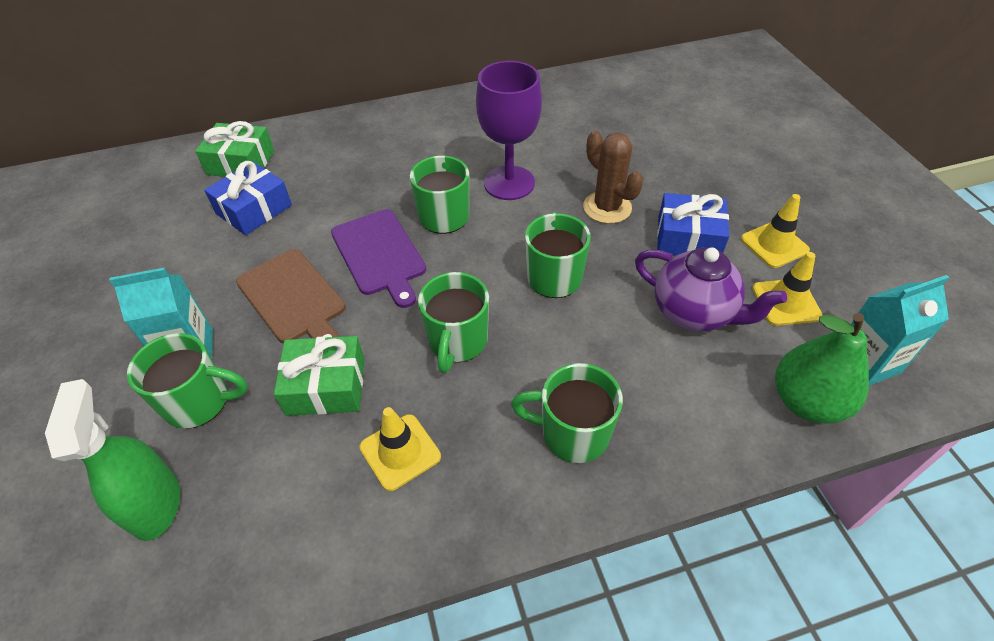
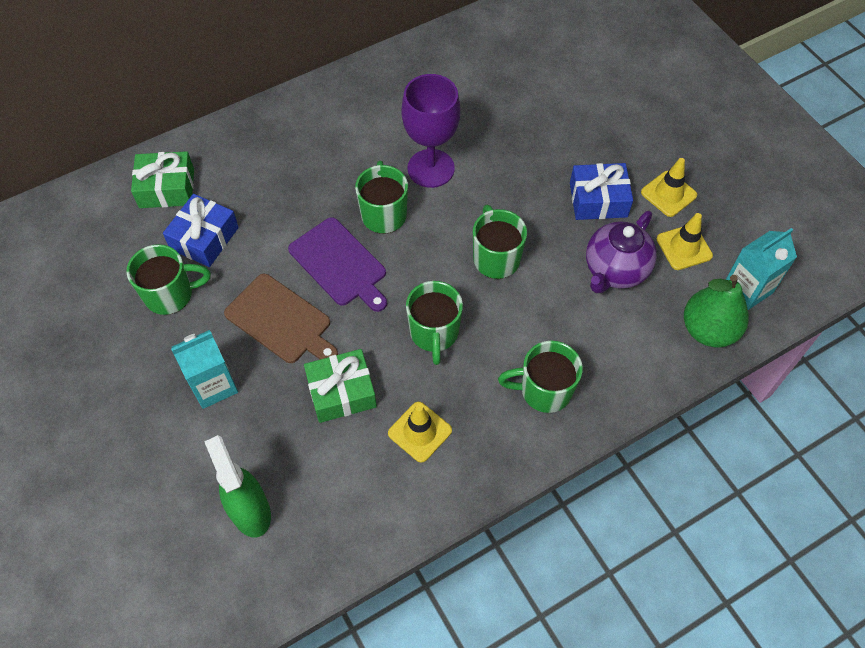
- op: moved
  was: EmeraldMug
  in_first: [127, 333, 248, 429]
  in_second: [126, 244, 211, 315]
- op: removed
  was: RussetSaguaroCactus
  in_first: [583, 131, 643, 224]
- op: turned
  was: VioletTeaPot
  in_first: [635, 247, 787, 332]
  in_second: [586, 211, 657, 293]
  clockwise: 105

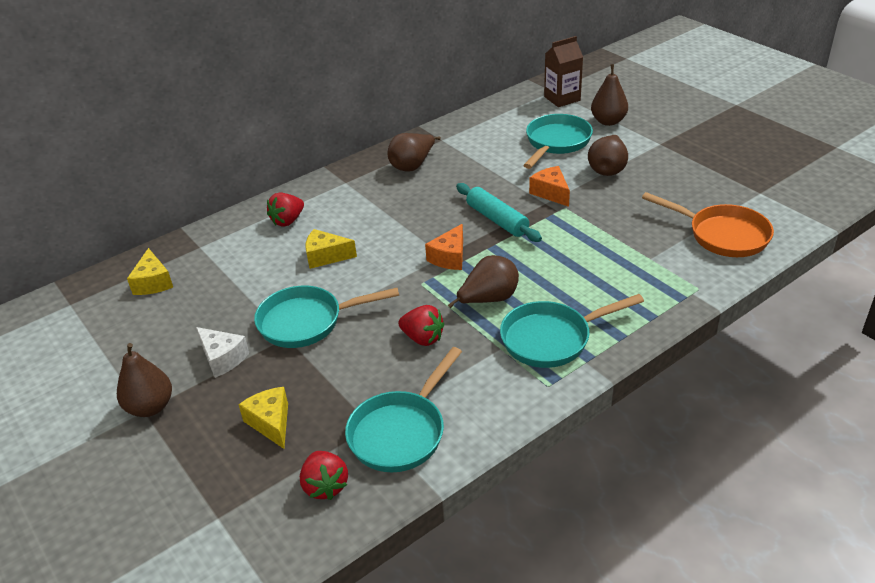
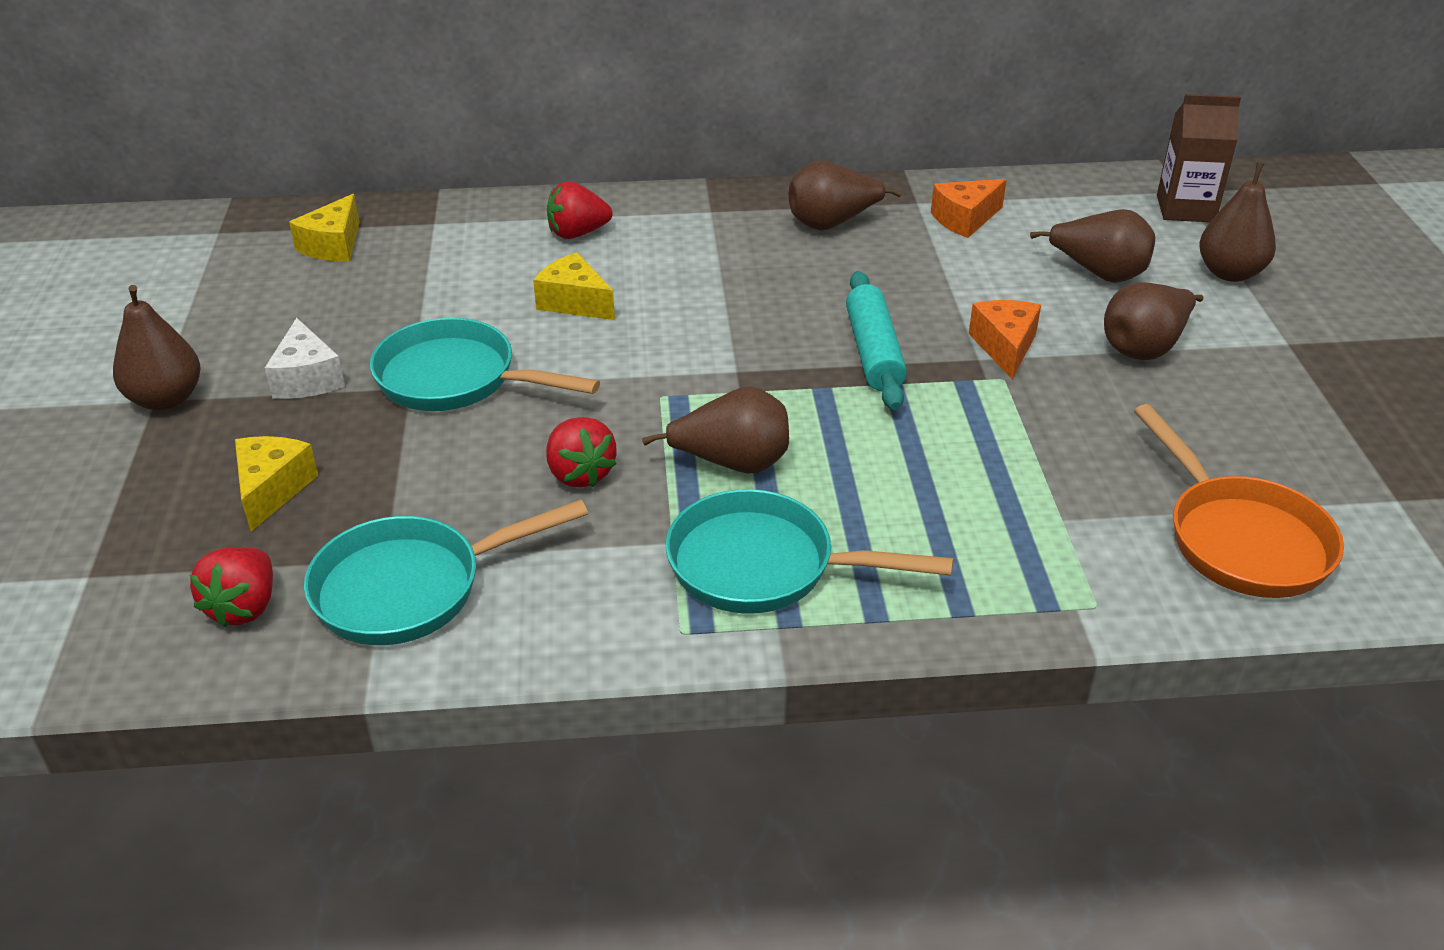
- op: moved
  was: OrangeCheese
  in_first: [425, 224, 463, 270]
  in_second: [931, 179, 1007, 238]
- op: replaced
  was: TealSkillet
  now: RussetPearFruit
  in_first: [523, 114, 593, 169]
  in_second: [1030, 209, 1155, 283]

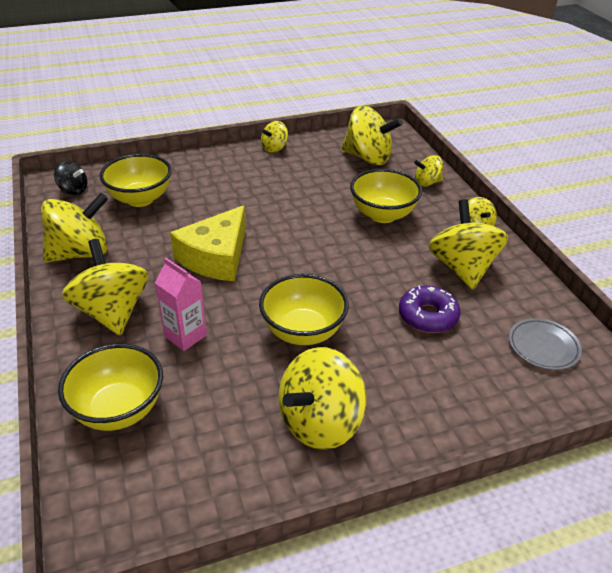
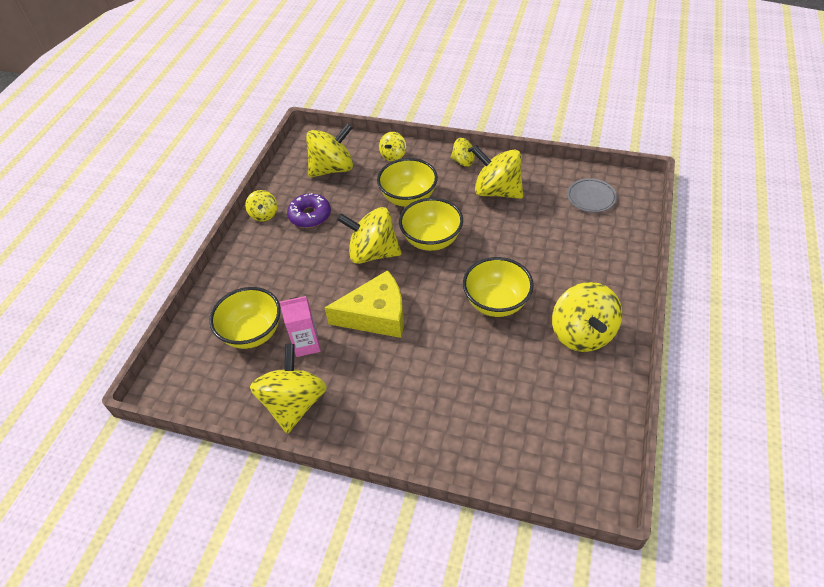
- op: removed
  was: EbonyWhirligig
  in_first: [54, 161, 87, 195]
- op: moved
  was: YellowBowl
  in_first: [58, 344, 163, 431]
  in_second: [399, 198, 463, 251]
- op: moved
  was: YellowWhirligig
  in_first: [62, 239, 149, 336]
  in_second: [337, 207, 402, 264]
- op: moved
  was: RosePinkMilkCarton
  in_first: [155, 258, 207, 351]
  in_second: [280, 296, 320, 357]
- op: turned
  was: YellowCheese
  in_first: [170, 205, 246, 281]
  in_second: [325, 270, 404, 338]
  clockwise: -75
- op: moved
  was: VioletDonut
  in_first: [399, 285, 461, 333]
  in_second: [287, 193, 331, 228]

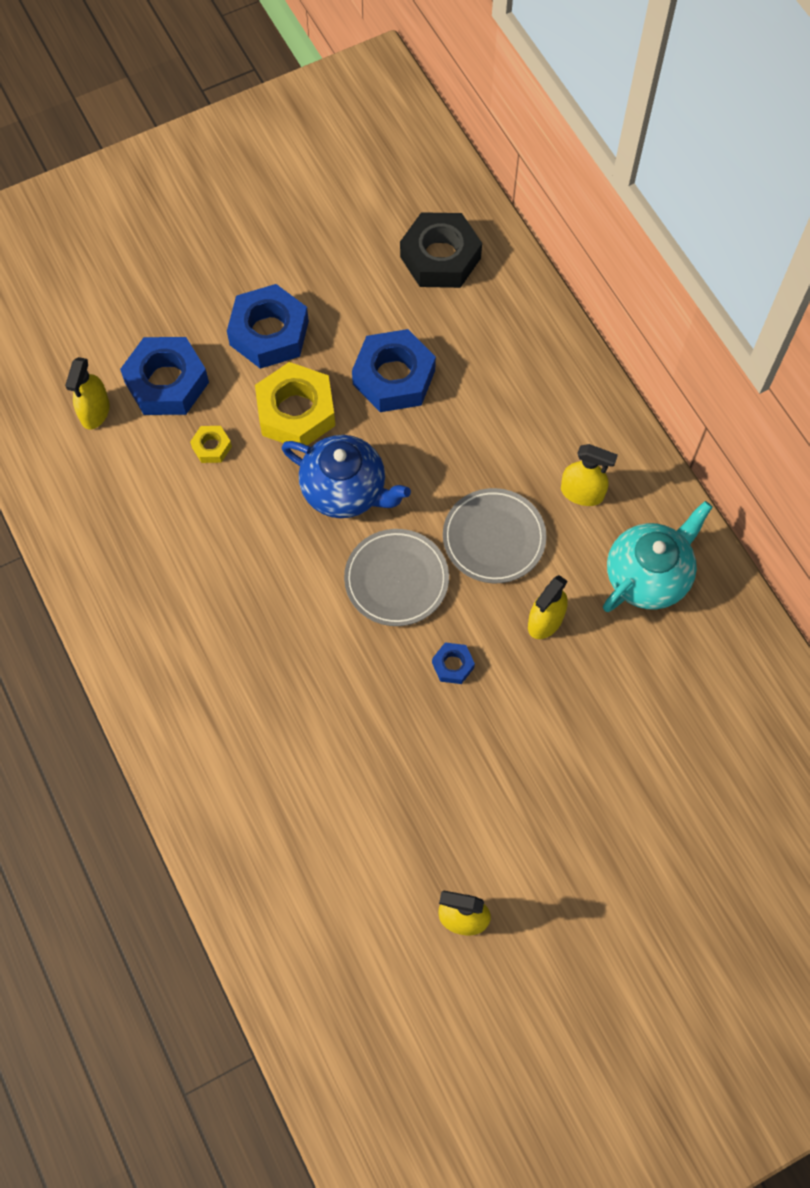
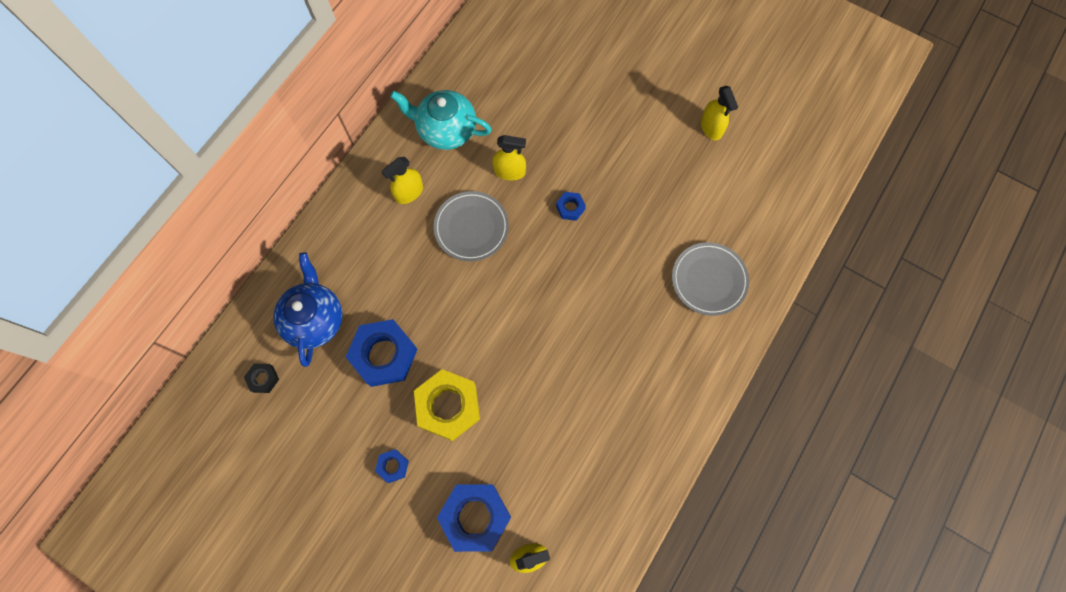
- op: removed
  was: YellowHexNut
  in_first: [190, 426, 232, 463]
- op: resized
  was: CobaltHexNut
  in_first: [227, 284, 309, 369]
  in_second: [375, 449, 409, 483]
  ratio: 0.47
- op: moved
  was: CobaltTeaPot
  in_first: [282, 435, 411, 518]
  in_second: [274, 252, 343, 367]
- op: moved
  was: AshGreyFlatDish
  in_first: [344, 529, 449, 626]
  in_second: [672, 242, 749, 316]
- op: resized
  was: EbonyHexNut
  in_first: [400, 212, 482, 288]
  in_second: [244, 364, 279, 393]
  ratio: 0.47
- op: turned
  was: YellowSprayBottle
  in_first: [561, 444, 618, 506]
  in_second: [382, 157, 423, 204]
  clockwise: -120

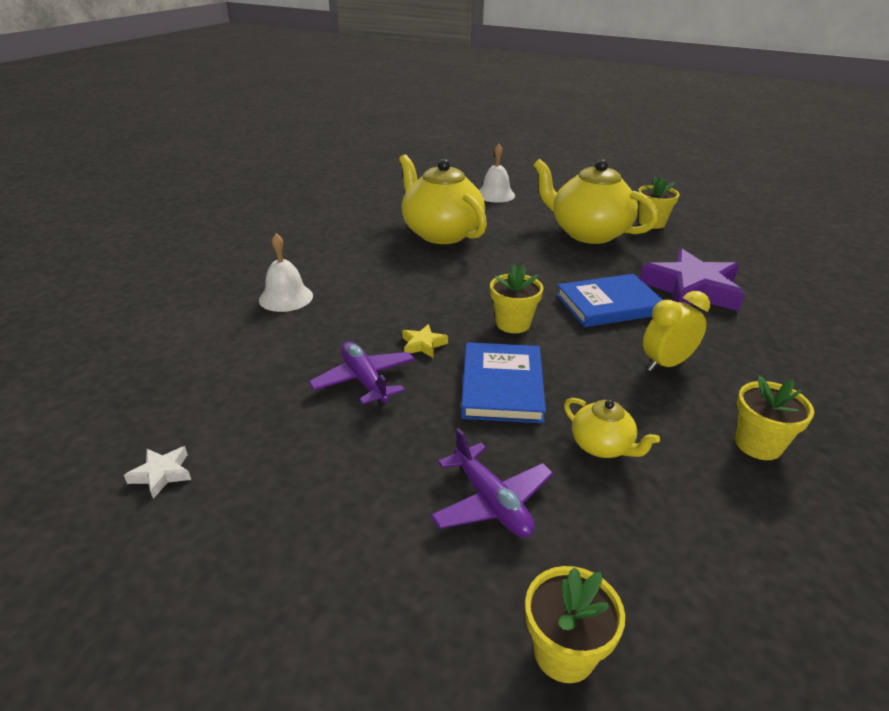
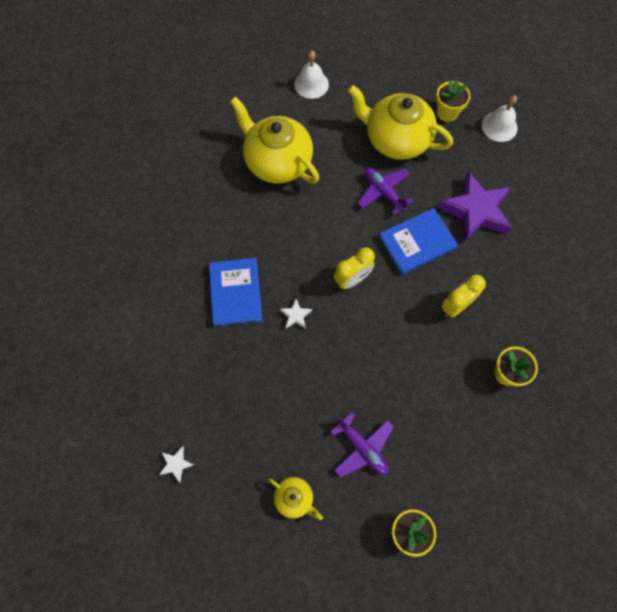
- op: moved
  was: SnowWhiteSchoolBell
  in_first: [259, 233, 313, 312]
  in_second: [482, 95, 517, 142]
- op: moved
  was: VioletAeroplane
  in_first: [309, 342, 415, 406]
  in_second: [357, 168, 414, 215]
- op: recoloured
  was: YellowFivePointedStar
  now: SnowWhiteFivePointedStar
  in_first: [402, 324, 448, 358]
  in_second: [280, 299, 312, 329]
- op: moved
  was: CobaltBook
  in_first: [461, 342, 546, 423]
  in_second: [209, 258, 263, 327]
- op: replaced
  was: YellowPottedPlant
  now: YellowBedsideClock
  in_first: [490, 265, 543, 333]
  in_second: [334, 247, 375, 289]
- op: moved
  was: YellowTeaPot
  in_first: [564, 398, 660, 458]
  in_second: [268, 477, 323, 520]

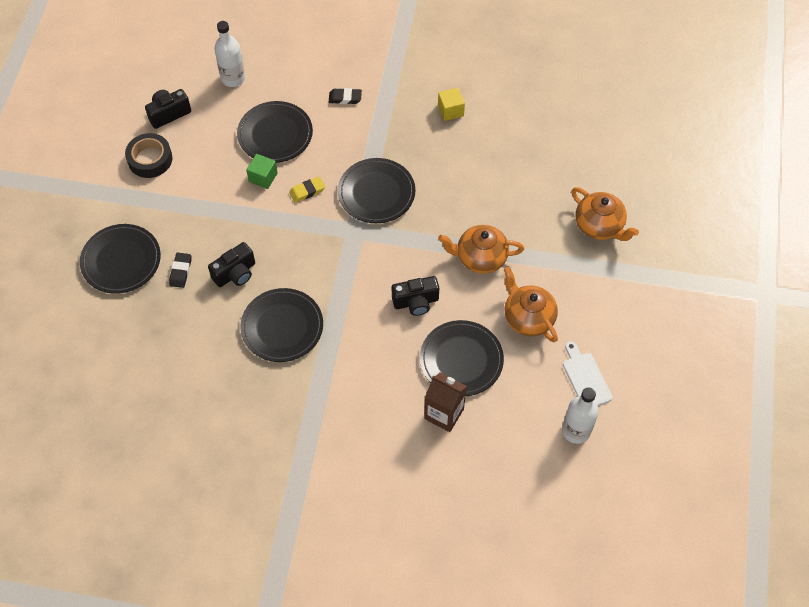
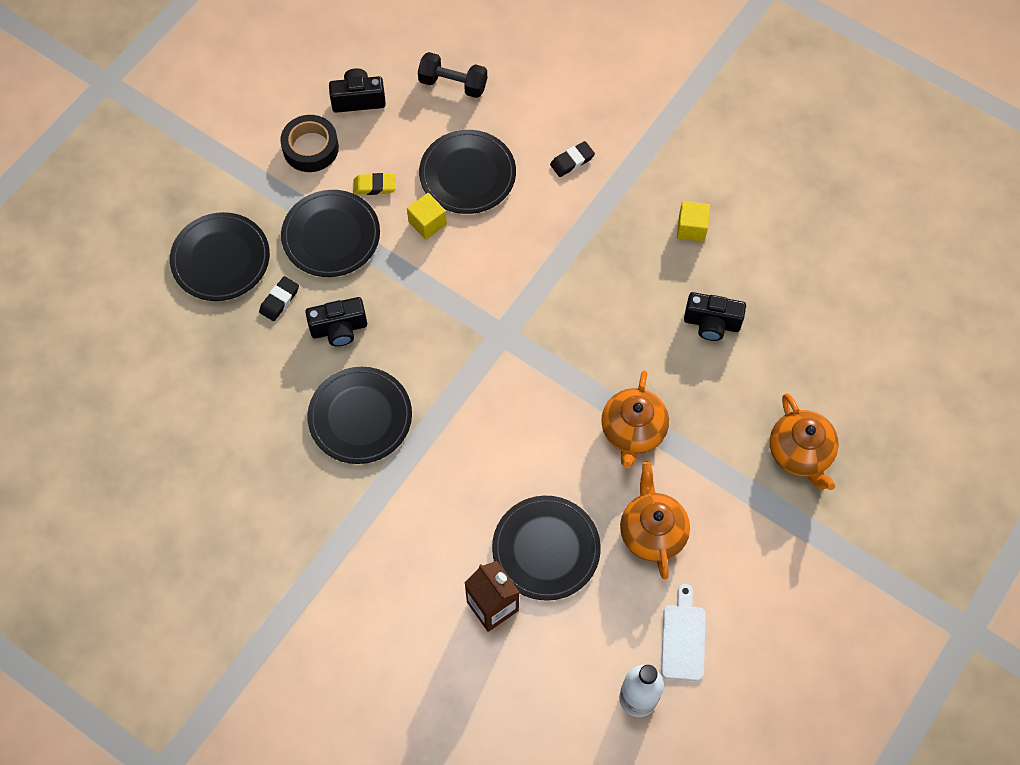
- op: replaced
  was: SnowWhiteDrinkBottle
  now: EbonyFreeWeight
  in_first: [214, 21, 245, 87]
  in_second: [418, 52, 487, 98]
- op: recoloured
  was: EmeraldBlock
  now: YellowBlock
  in_first: [246, 154, 278, 189]
  in_second: [407, 193, 447, 240]
- op: moved
  was: YellowEraser
  in_first: [289, 177, 325, 203]
  in_second: [353, 173, 396, 195]
- op: turned
  was: EbonyEraser
  in_first: [329, 88, 362, 104]
  in_second: [550, 141, 595, 177]
  clockwise: -60
- op: moved
  was: EbonyFlatDish
  in_first: [338, 158, 415, 223]
  in_second: [281, 190, 380, 277]
- op: moved
  was: EbonyCompactCamera
  in_first: [392, 276, 439, 316]
  in_second: [684, 292, 746, 341]
- op: turned
  was: OrangeTeaPot
  in_first: [438, 225, 524, 274]
  in_second: [601, 371, 669, 468]
  clockwise: -105

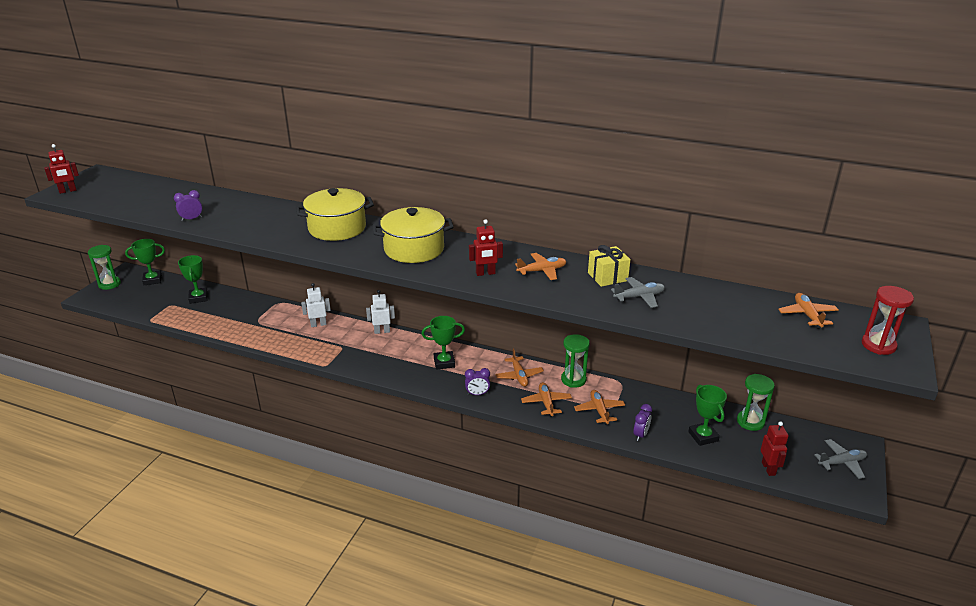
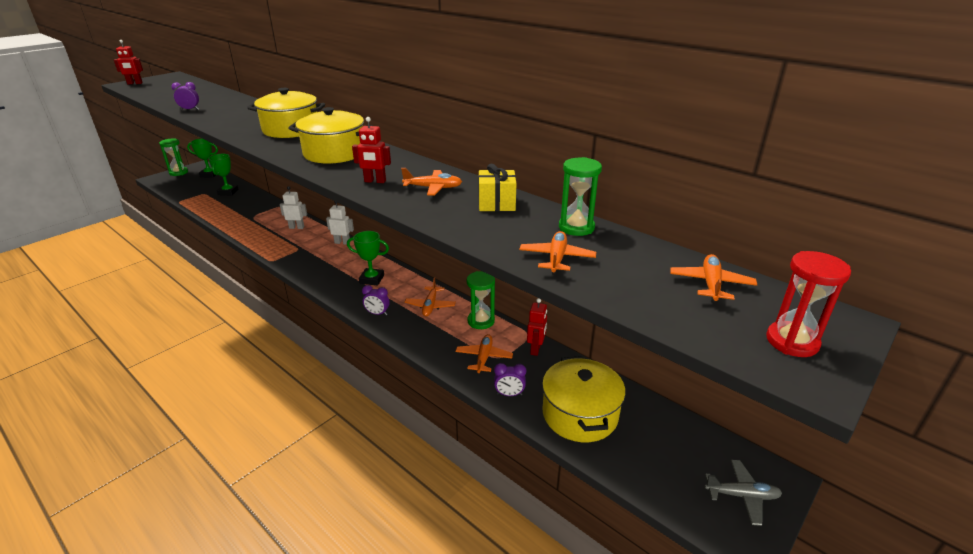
- op: moved
  was: OrangeAeroplane
  in_first: [521, 382, 572, 417]
  in_second: [519, 231, 596, 275]
- op: removed
  was: AshGreyAeroplane
  in_first: [611, 277, 665, 308]
- op: turned
  was: VioletBedsideClock
  in_first: [633, 404, 652, 441]
  in_second: [494, 363, 526, 396]
  clockwise: 45
- op: replaced
  was: EmeraldPrizeCup
  now: YellowPot
  in_first: [688, 385, 727, 446]
  in_second: [542, 356, 626, 442]
- op: moved
  was: EmeraldSandglass
  in_first: [737, 374, 775, 431]
  in_second: [559, 157, 602, 236]
- op: moved
  was: ScarletRobot
  in_first: [761, 421, 788, 476]
  in_second: [527, 298, 547, 356]

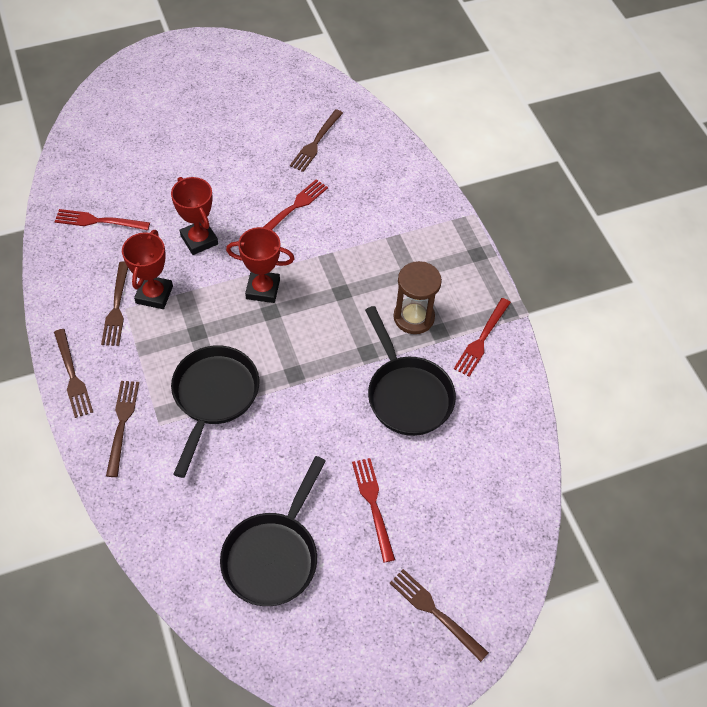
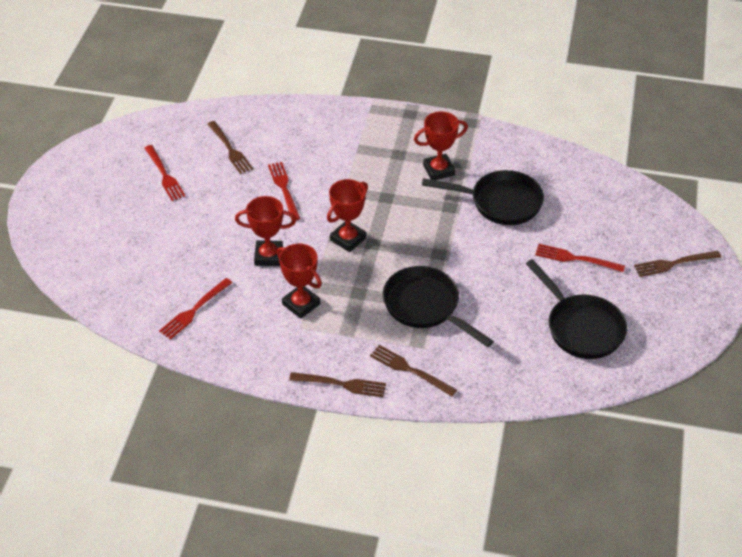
- op: removed
  was: RussetDinnerFork
  in_first: [101, 261, 128, 346]
- op: replaced
  was: RussetSandglass
  now: ScarletPrizeCup
  in_first: [394, 261, 442, 334]
  in_second: [414, 111, 468, 180]
- op: moved
  was: ScarletDinnerFork
  in_first: [454, 298, 511, 377]
  in_second: [144, 145, 185, 201]

